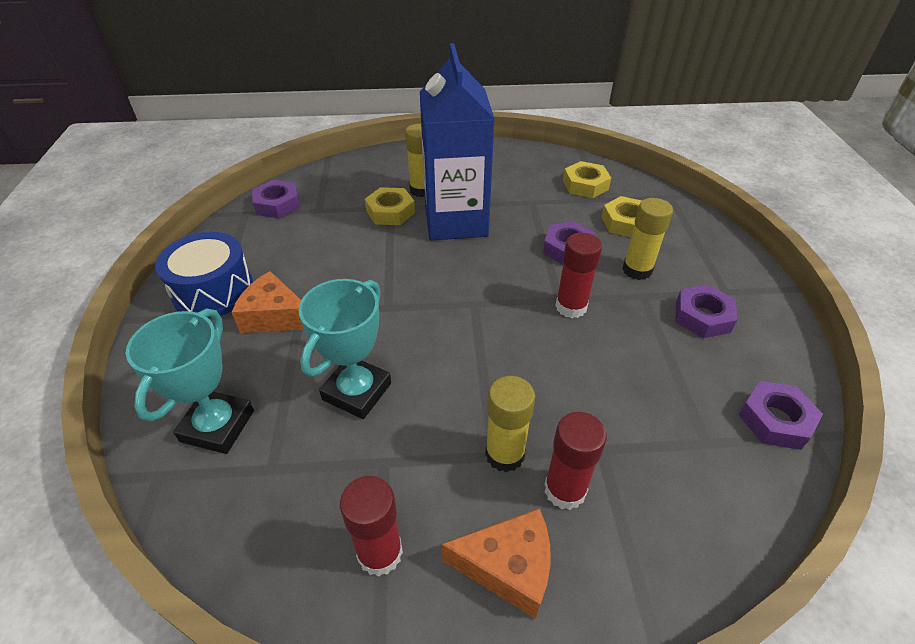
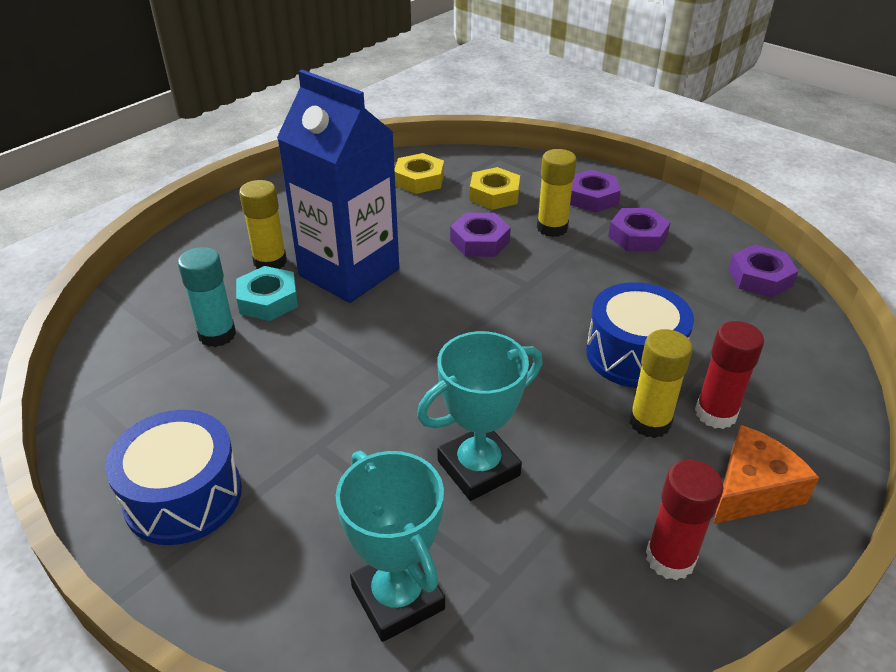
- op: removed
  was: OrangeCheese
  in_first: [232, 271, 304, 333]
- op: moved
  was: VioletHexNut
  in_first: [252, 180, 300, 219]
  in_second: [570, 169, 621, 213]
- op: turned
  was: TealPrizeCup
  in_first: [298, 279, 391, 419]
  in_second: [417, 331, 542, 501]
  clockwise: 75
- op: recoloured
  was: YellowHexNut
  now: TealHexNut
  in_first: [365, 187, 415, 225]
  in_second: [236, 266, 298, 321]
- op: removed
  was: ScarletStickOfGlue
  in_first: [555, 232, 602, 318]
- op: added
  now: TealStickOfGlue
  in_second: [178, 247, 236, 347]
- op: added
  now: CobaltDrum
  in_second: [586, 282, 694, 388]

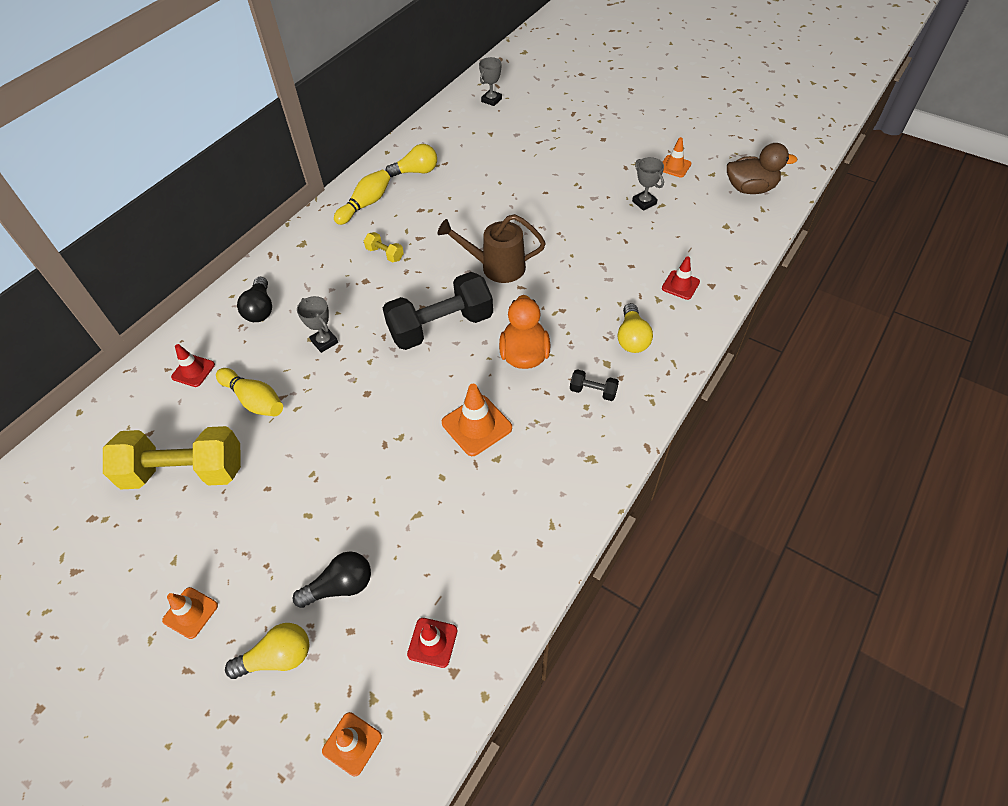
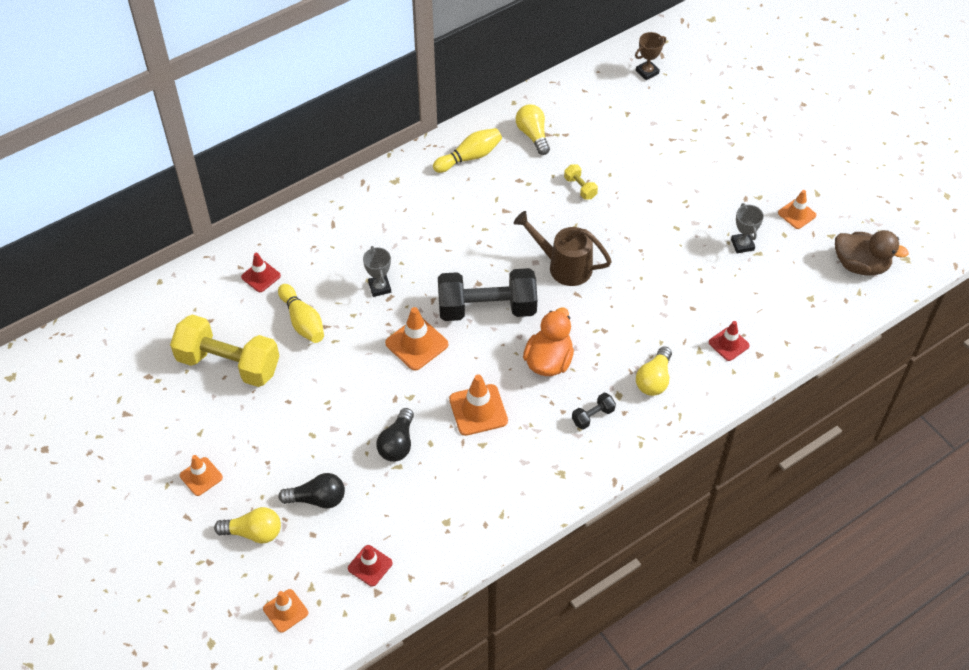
- op: moved
  was: EbonyBulb
  in_first: [237, 277, 272, 322]
  in_second: [376, 408, 414, 462]
- op: moved
  was: YellowFreeWeight
  in_first: [364, 232, 404, 263]
  in_second: [564, 164, 598, 200]
- op: turned
  was: YellowBulb
  in_first: [385, 144, 437, 177]
  in_second: [516, 104, 550, 155]
  clockwise: -120
- op: recoloured
  was: AshGreyPrizeCup
  now: RussetPrizeCup
  in_first: [479, 57, 502, 106]
  in_second: [635, 32, 666, 80]
- op: turned
  was: EbonyFreeWeight
  in_first: [570, 369, 619, 401]
  in_second: [572, 393, 616, 430]
  clockwise: -75
- op: added
  now: OrangeSafetyCone
  in_second: [385, 307, 448, 370]

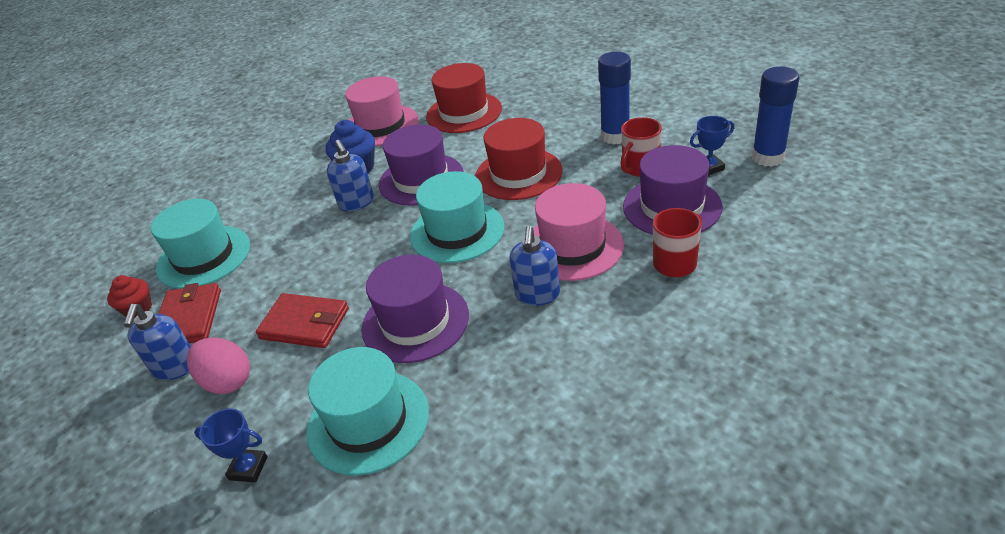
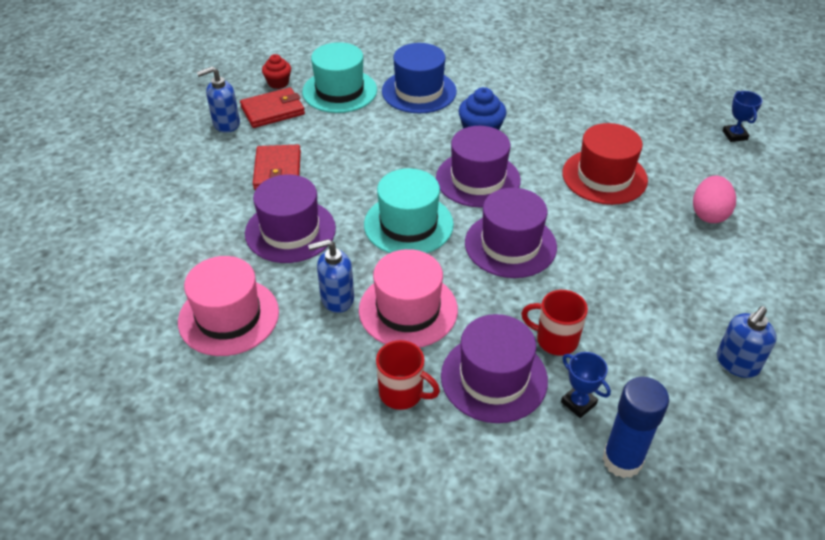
- op: moved
  was: RosePinkToyEgg
  in_first: [186, 338, 250, 394]
  in_second: [693, 175, 736, 223]
- op: moved
  was: CobaltPrizeCup
  in_first: [194, 408, 268, 482]
  in_second: [722, 91, 762, 142]
- op: removed
  was: TealTopHat
  in_first: [307, 347, 429, 475]
- op: moved
  was: CobaltPumpBottle
  in_first: [327, 140, 374, 211]
  in_second: [717, 306, 777, 378]
- op: moved
  was: RosePinkTopHat
  in_first: [345, 76, 419, 147]
  in_second: [178, 256, 279, 356]
- op: recoloured
  was: ScarletTopHat
  now: VioletTopHat
  in_first: [476, 118, 563, 200]
  in_second: [465, 188, 557, 278]
- op: removed
  was: CobaltStickOfGlue
  in_first: [598, 52, 631, 145]
- op: added
  now: CobaltTopHat
  in_second: [382, 43, 457, 113]

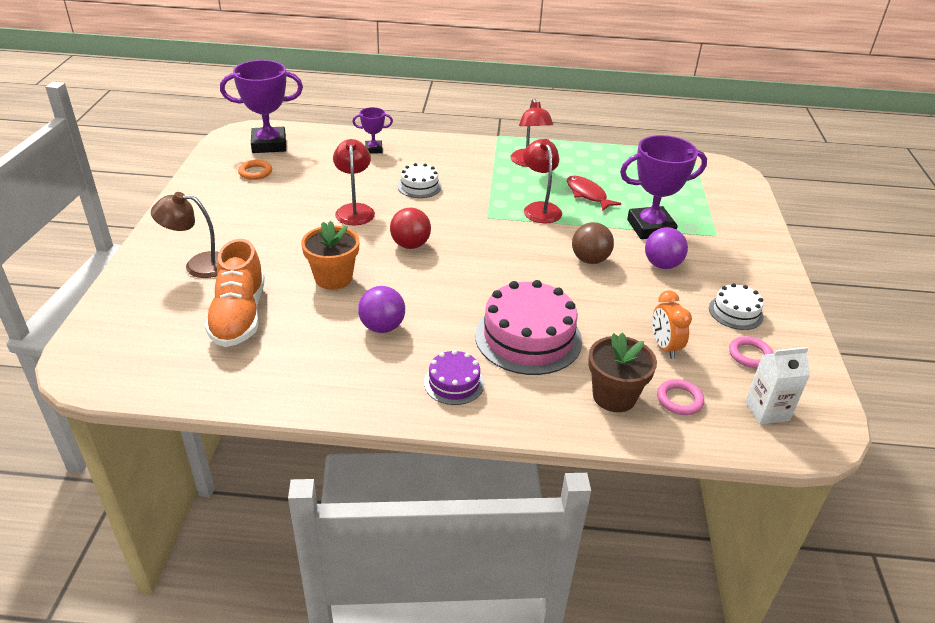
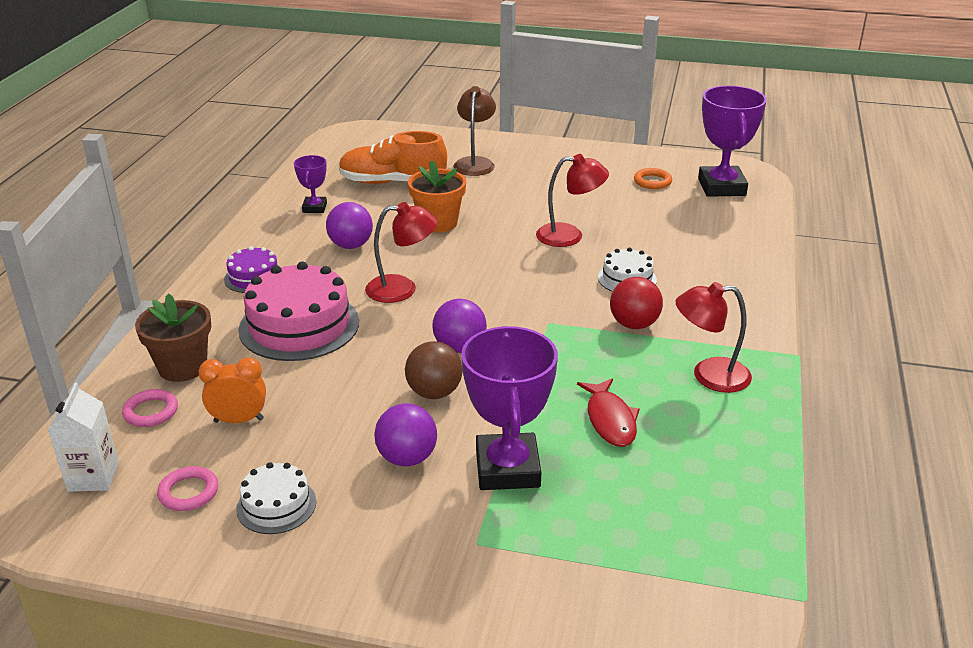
- op: moved
  was: VioletPrizeCup
  in_first: [352, 107, 393, 154]
  in_second: [294, 155, 327, 213]
- op: moved
  was: ScarletBall
  in_first: [390, 208, 431, 249]
  in_second: [610, 277, 663, 329]
- op: moved
  was: ScarletReadingLamp
  in_first: [523, 139, 562, 223]
  in_second: [365, 202, 438, 303]
- op: turned
  was: ScarletFish
  in_first: [567, 176, 621, 211]
  in_second: [577, 378, 640, 447]
  clockwise: 105
- op: added
  now: VioletBall
  in_second: [432, 299, 487, 353]

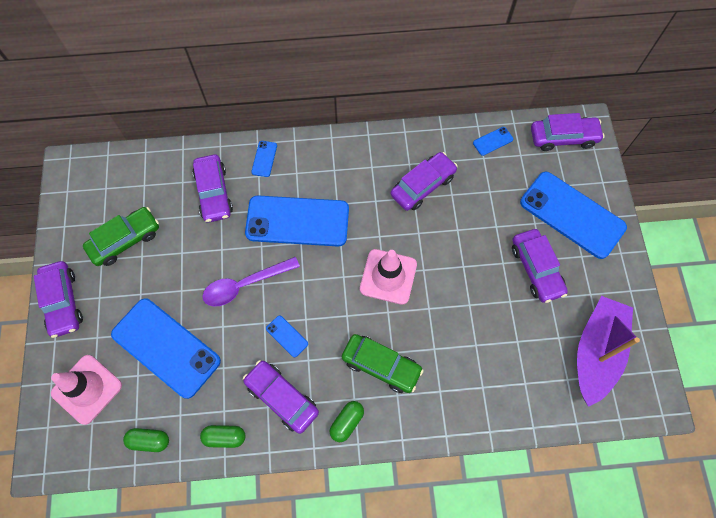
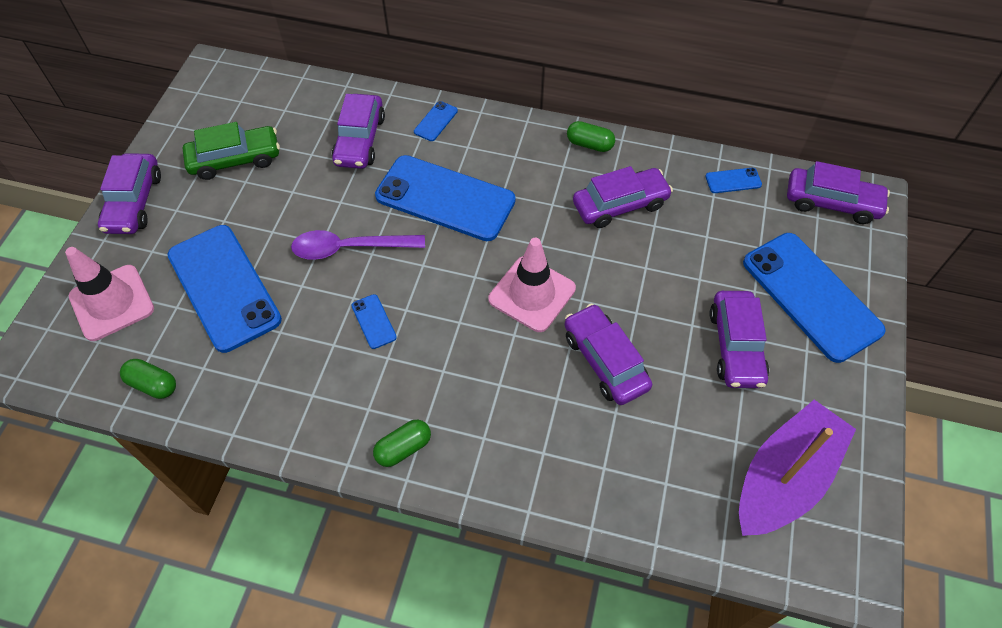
- op: moved
  was: EmeraldPillShape
  in_first: [200, 425, 245, 448]
  in_second: [567, 121, 615, 152]
- op: moved
  was: VioletCar
  in_first: [243, 360, 319, 434]
  in_second: [565, 304, 652, 405]
- op: removed
  was: EmeraldCar
  in_first: [342, 334, 424, 393]

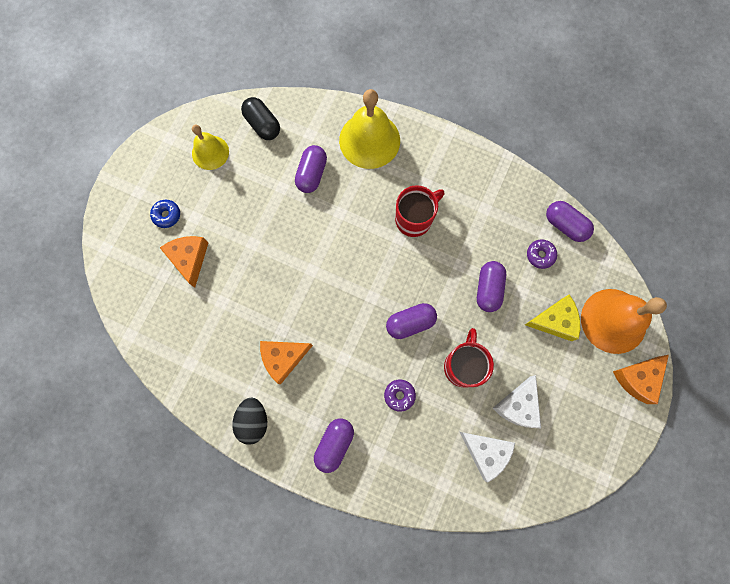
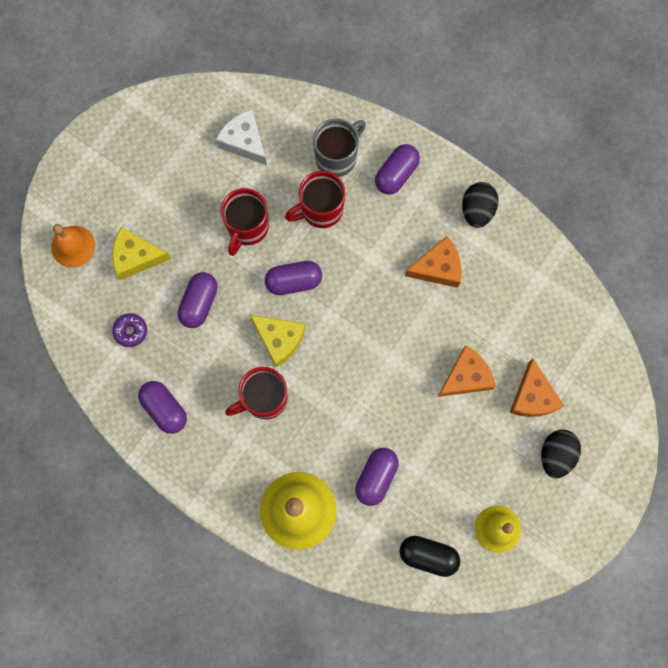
- op: replaced
  was: CobaltDonut
  now: EbonyToyEgg
  in_first: [150, 200, 180, 228]
  in_second: [541, 430, 581, 478]
- op: turned
  was: EbonyPillShape
  in_first: [241, 97, 280, 140]
  in_second: [400, 536, 460, 577]
  clockwise: -45
- op: replaced
  was: VioletDonut
  now: ScarletMug
  in_first: [384, 380, 416, 412]
  in_second: [285, 171, 345, 228]
- op: removed
  was: SnowWhiteCheese
  in_first: [493, 375, 541, 428]
- op: moved
  was: VioletPillShape
  in_first: [546, 201, 594, 242]
  in_second: [138, 381, 187, 434]
- op: resized
  was: OrangeSchoolBell
  in_first: [581, 289, 667, 354]
  in_second: [51, 224, 95, 268]
  ratio: 0.61
- op: moved
  was: OrangeCheese
  in_first: [613, 355, 669, 404]
  in_second: [438, 345, 496, 397]
- op: added
  now: YellowCheese
  in_second: [250, 315, 305, 367]
- op: added
  now: AshGreyMug
  in_second: [313, 118, 366, 177]

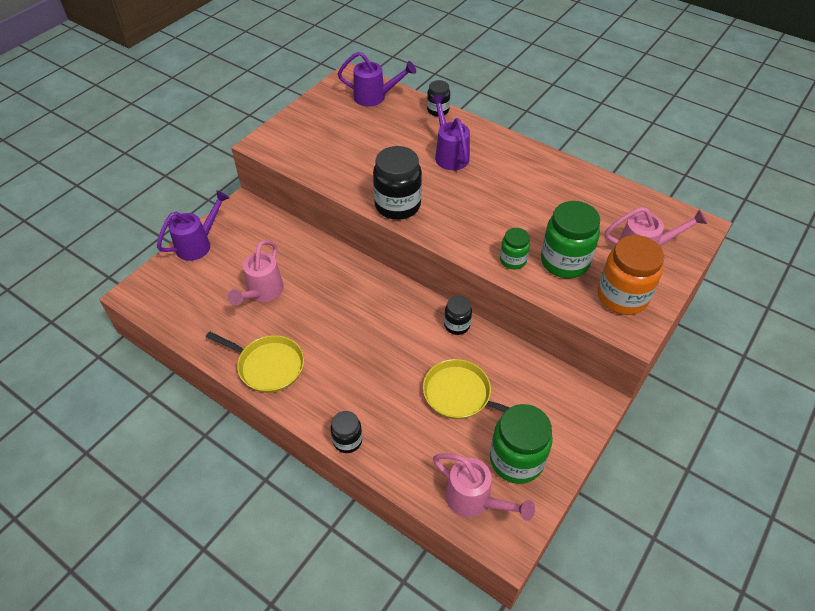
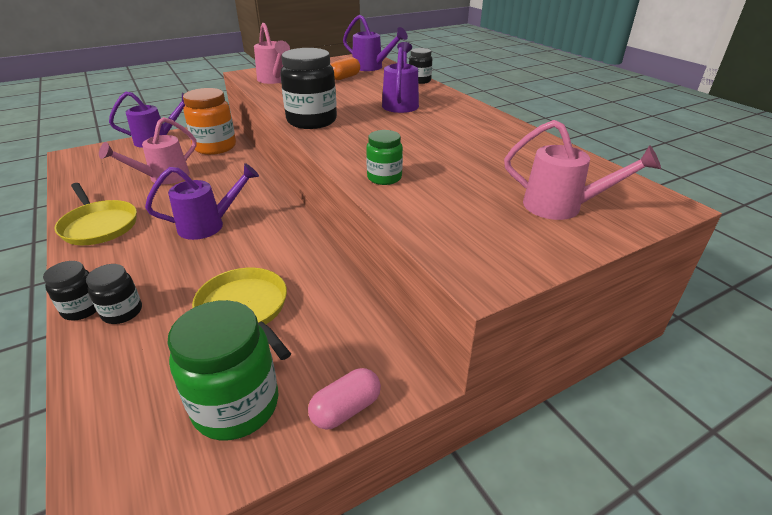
- op: moved
  was: RosePinkSprinklingCan
  in_first: [433, 453, 535, 521]
  in_second: [254, 23, 290, 84]
- op: moved
  was: EbonyJar
  in_first: [444, 296, 472, 335]
  in_second: [86, 264, 142, 324]
- op: removed
  was: EmeraldJar
  in_first: [541, 201, 600, 278]
- op: moved
  was: OrangeJar
  in_first: [598, 235, 664, 315]
  in_second: [183, 88, 236, 155]
- op: added
  now: VioletSprinklingCan
  in_second: [145, 163, 259, 240]
- op: added
  now: RosePinkPillShape
  in_second: [308, 368, 381, 430]
- op: added
  now: OrangePillShape
  in_second: [331, 57, 360, 80]

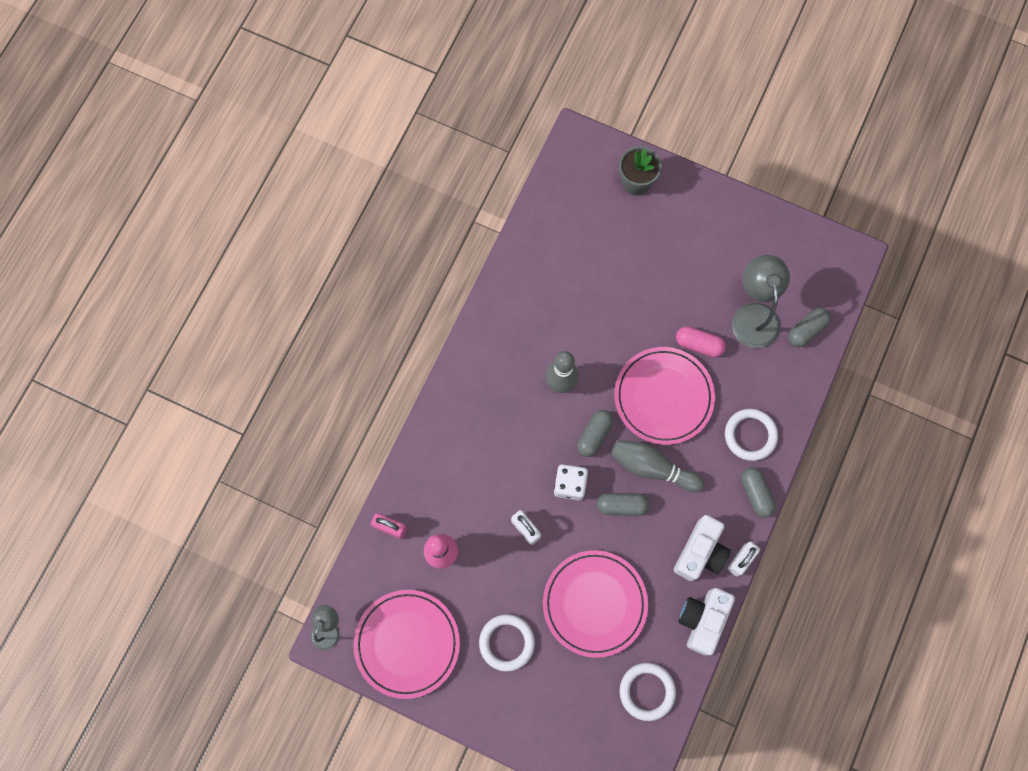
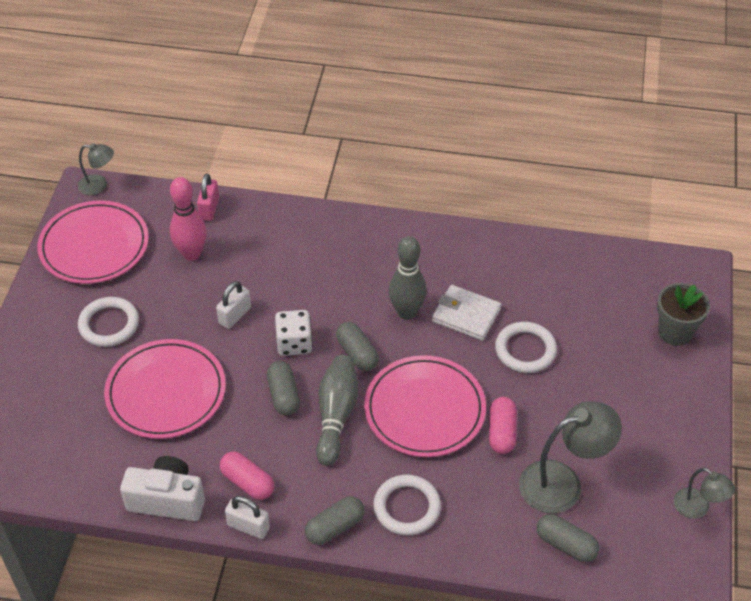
- op: turned
  was: AshGreyPillShape
  in_first: [577, 410, 613, 457]
  in_second: [336, 322, 379, 371]
  clockwise: 45
- op: moved
  was: SnowWhiteTorus
  in_first: [620, 663, 676, 721]
  in_second: [495, 322, 557, 373]
- op: replaced
  was: SnowWhiteCompactCamera
  now: RosePinkPillShape
  in_first: [674, 515, 731, 581]
  in_second: [220, 452, 274, 500]
- op: added
  now: SnowWhiteCardWallet
  in_second: [432, 285, 501, 341]
- op: added
  now: AshGreyReadingLamp
  in_second: [674, 468, 735, 519]

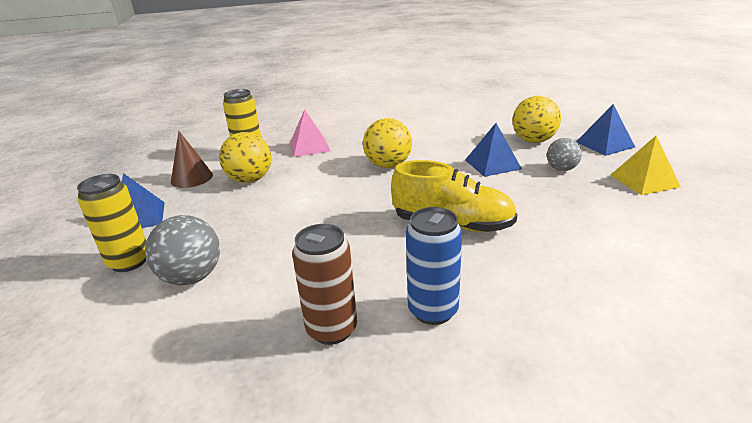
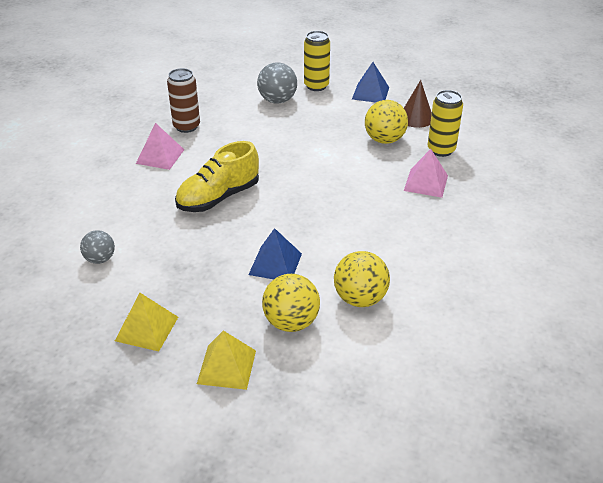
- op: moved
  was: YellowBall
  in_first: [363, 118, 412, 168]
  in_second: [334, 251, 390, 307]
- op: replaced
  was: CobaltCan
  now: RosePinkPyramid
  in_first: [406, 207, 462, 325]
  in_second: [136, 123, 184, 170]
- op: moved
  was: AshGreyBall
  in_first: [547, 138, 582, 171]
  in_second: [80, 230, 115, 264]
- op: recoloured
  was: CobaltPyramid
  now: YellowPyramid
  in_first: [576, 104, 635, 156]
  in_second: [197, 331, 256, 390]

